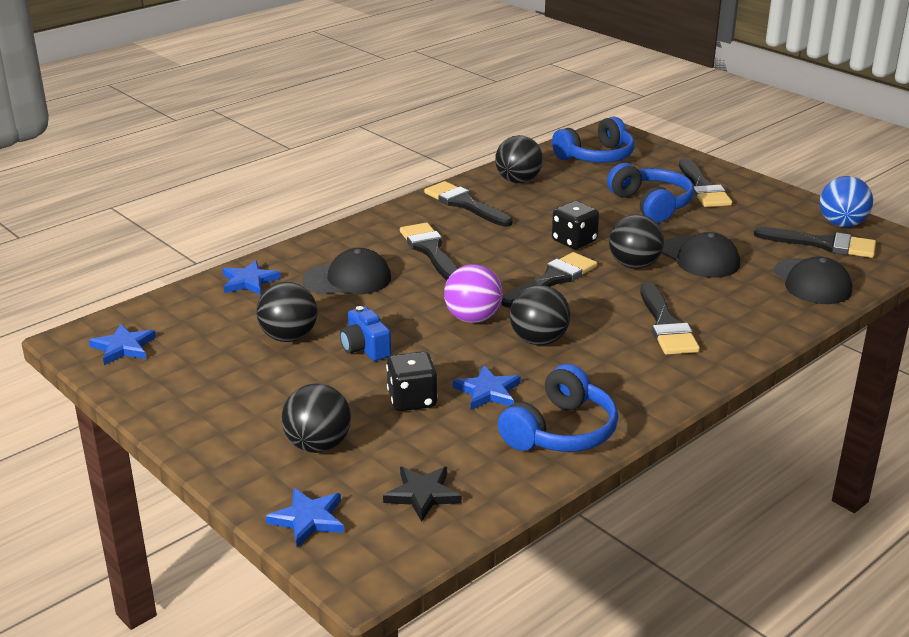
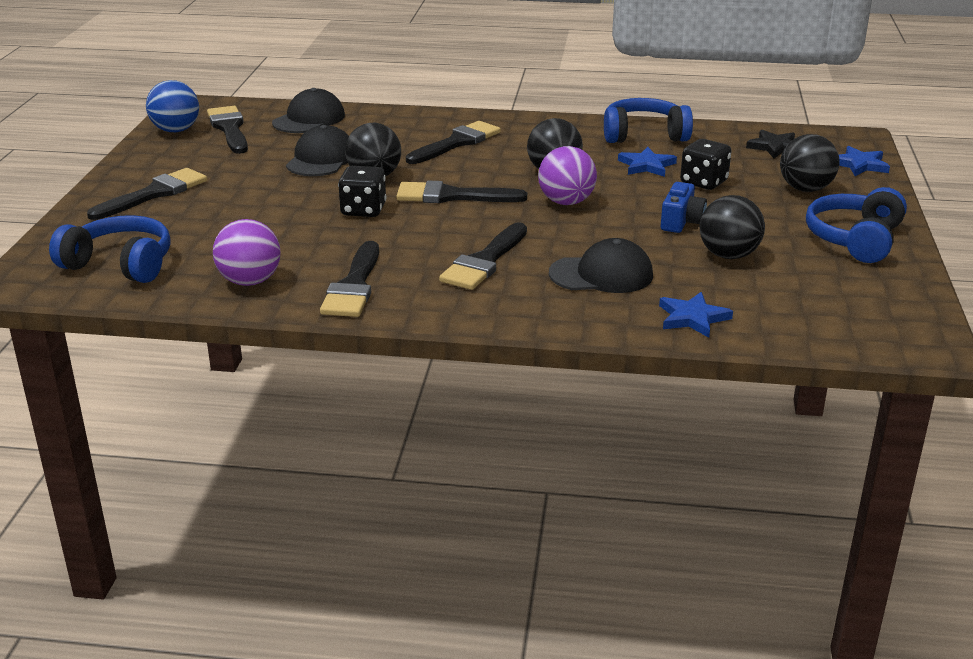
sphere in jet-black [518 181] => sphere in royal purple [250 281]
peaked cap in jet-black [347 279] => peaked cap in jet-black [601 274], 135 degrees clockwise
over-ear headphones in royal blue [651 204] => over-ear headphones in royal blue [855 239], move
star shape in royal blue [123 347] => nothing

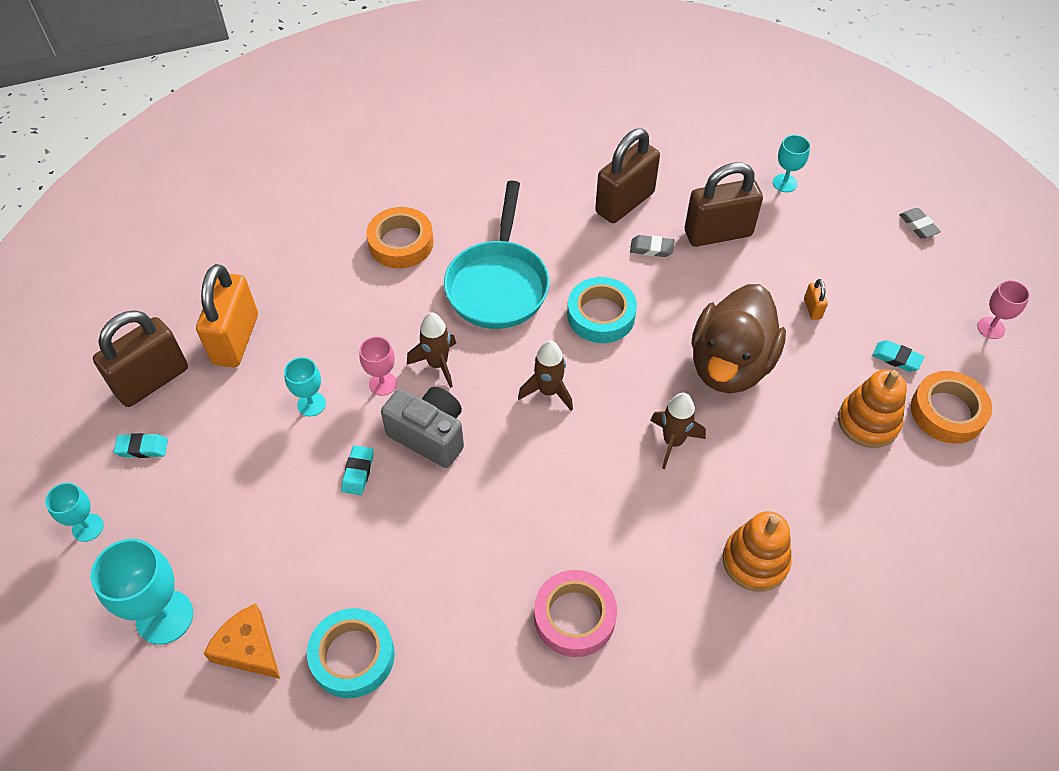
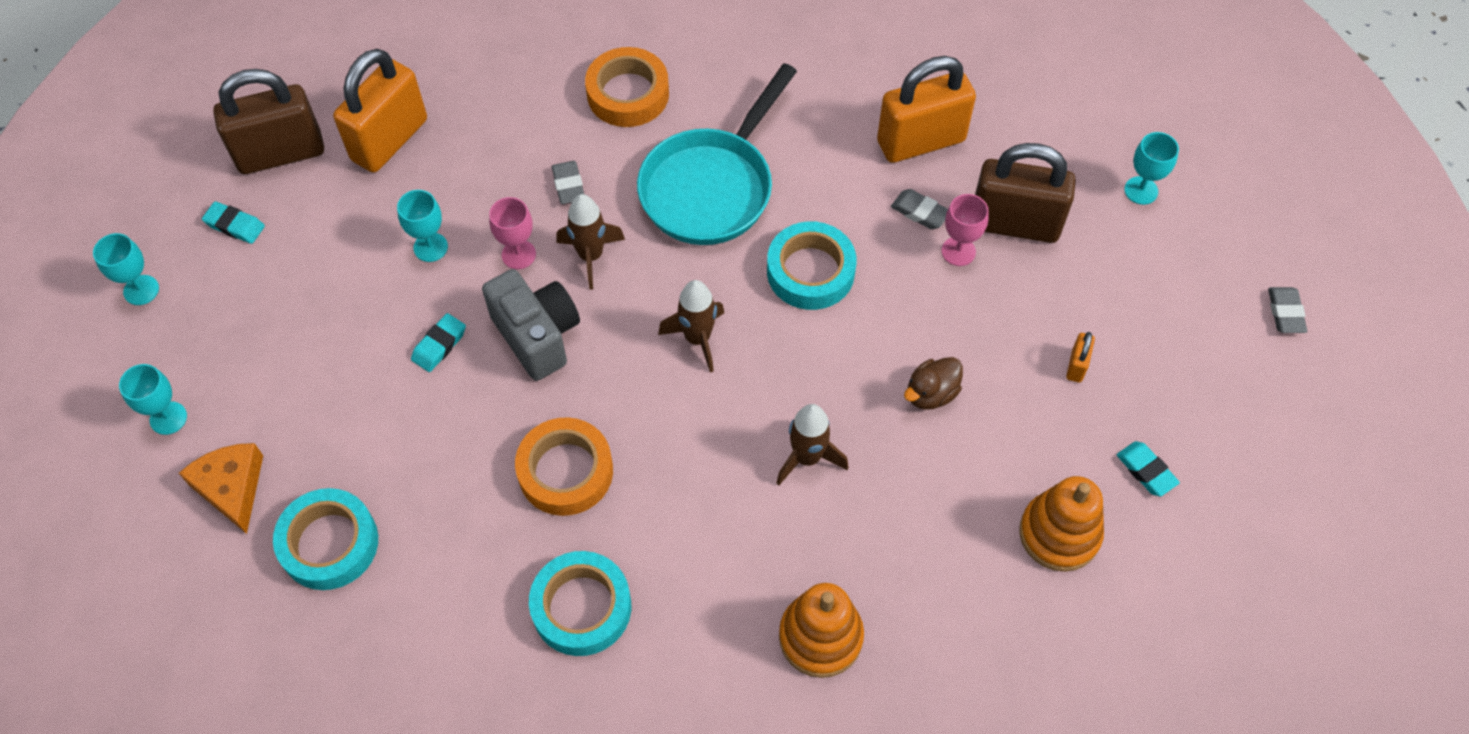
chalice in aqua [165 617] => chalice in aqua [168 418], x0.57
tape in bright orange [947 412] => tape in bright orange [565 471], move
tape in rose-pink [574 617] => tape in aqua [581 607]
nothing => eraser in gray [568 185]
lock in russet [625 203] => lock in bright orange [921 141]
rubber duck in russet [730 364] => rubber duck in russet [931 393], x0.42
chalice in rose-pink [991 328] => chalice in rose-pink [958 251], move

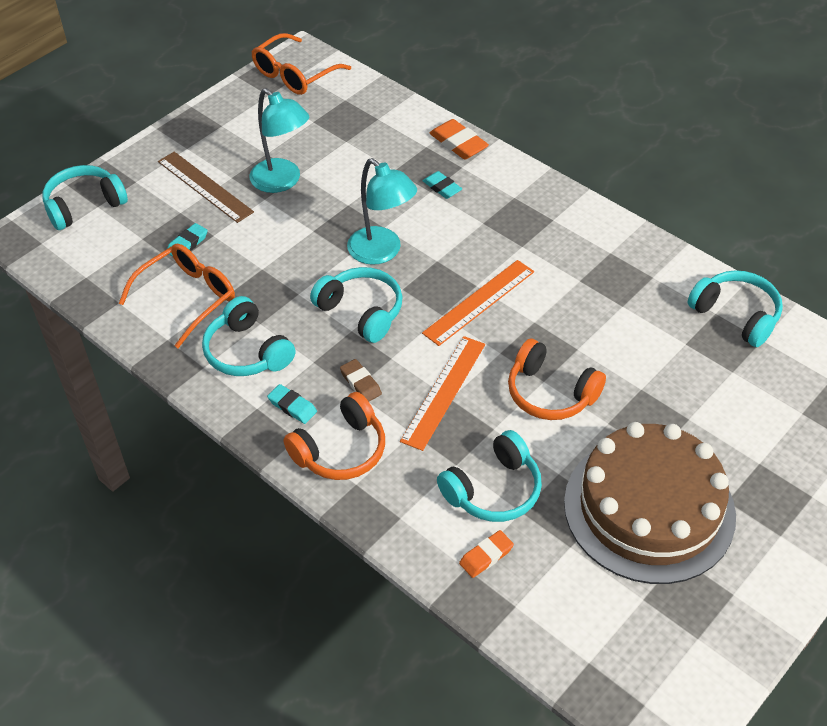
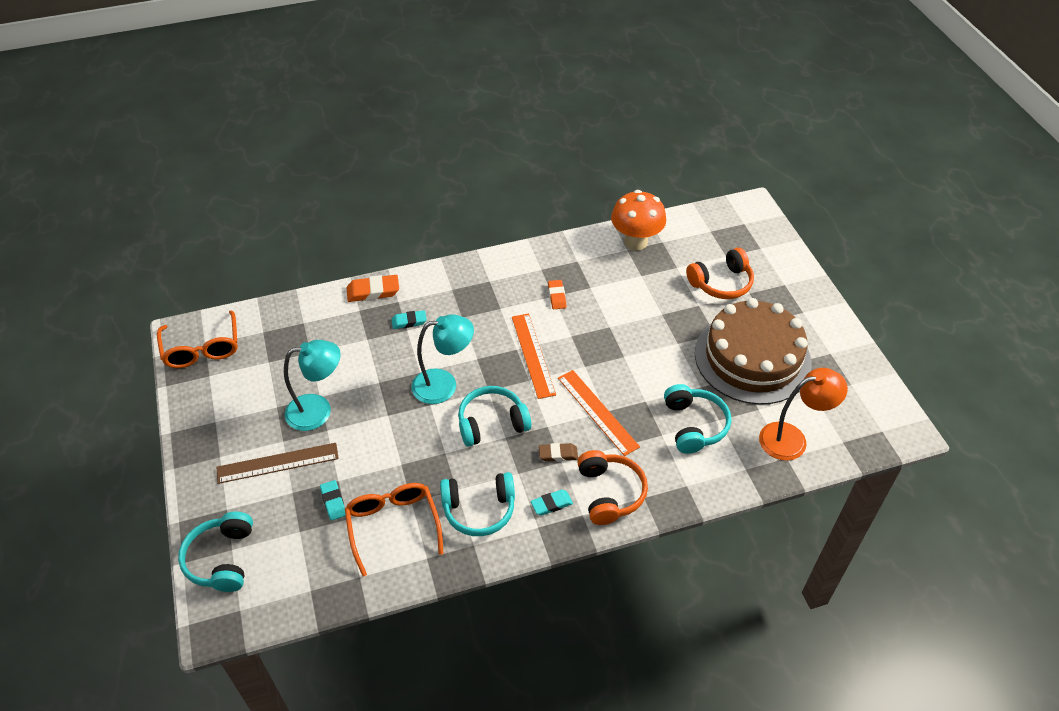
eraser in bright orange [486 556] => eraser in bright orange [557 296], move
over-ear headphones in aqua [736 315] => mushroom in bright orange [635 242]
over-ear headphones in bright orange [550 393] => over-ear headphones in bright orange [721 283], move
nothing => reading lamp in bright orange [792 439]

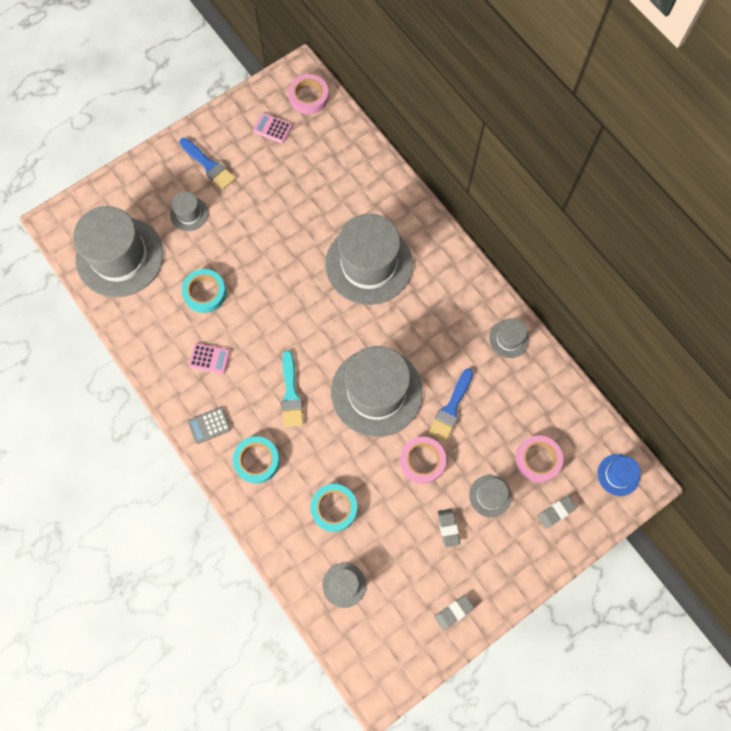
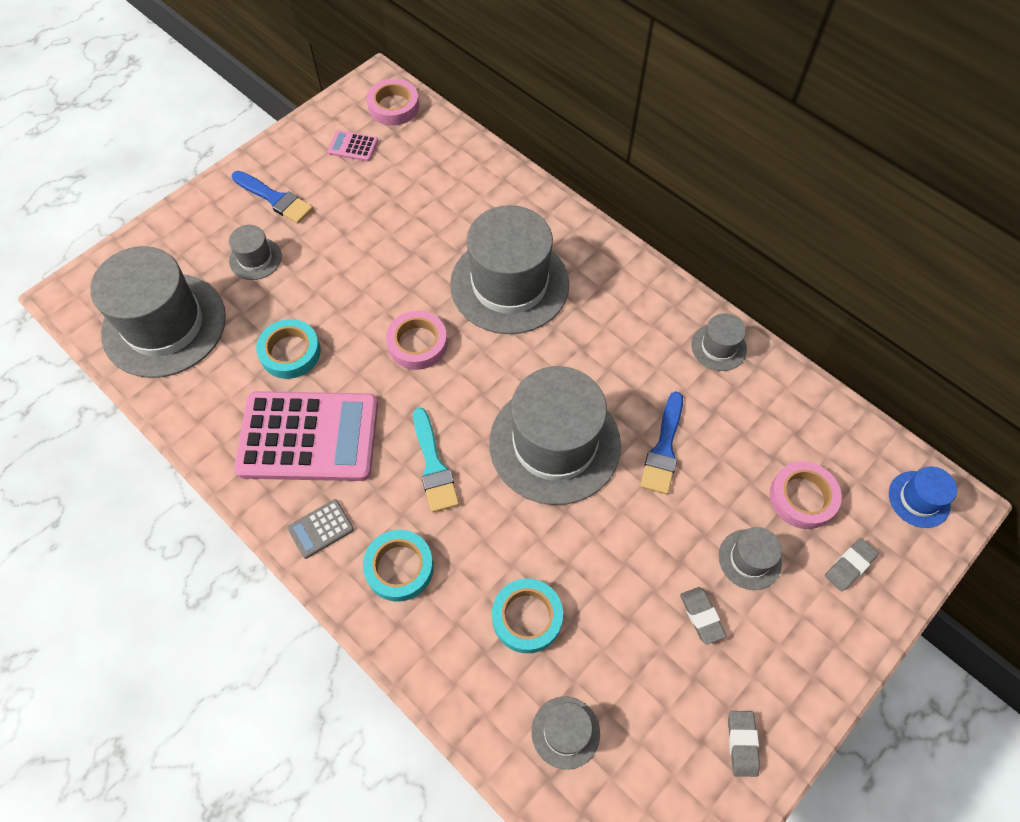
pocket calculator in rose-pink [209 358] => pocket calculator in rose-pink [308 436], x2.47
tape in rose-pink [422 461] => tape in rose-pink [417 343], move
eraser in gray [453 612] => eraser in gray [742 744], 45 degrees counterclockwise

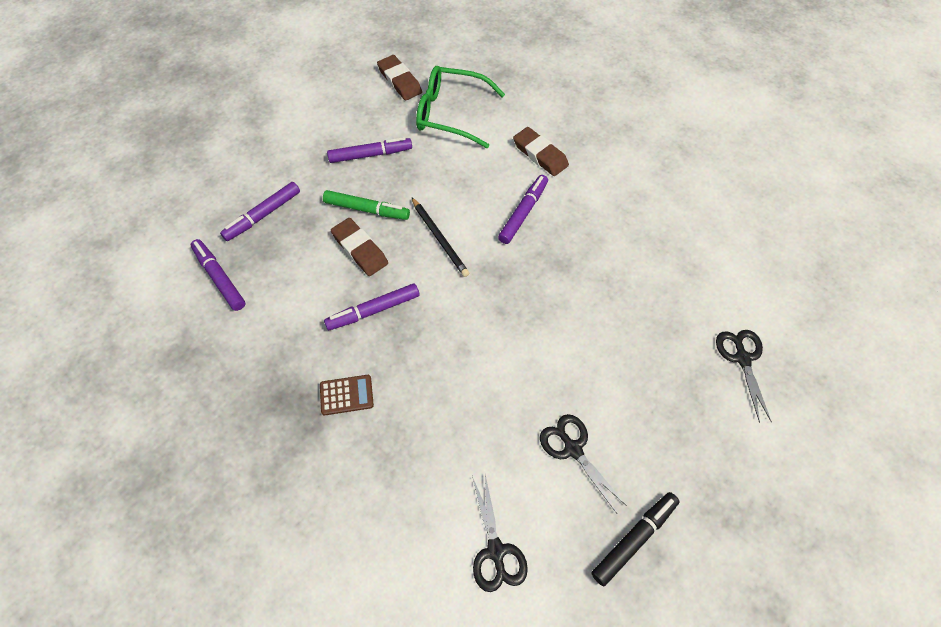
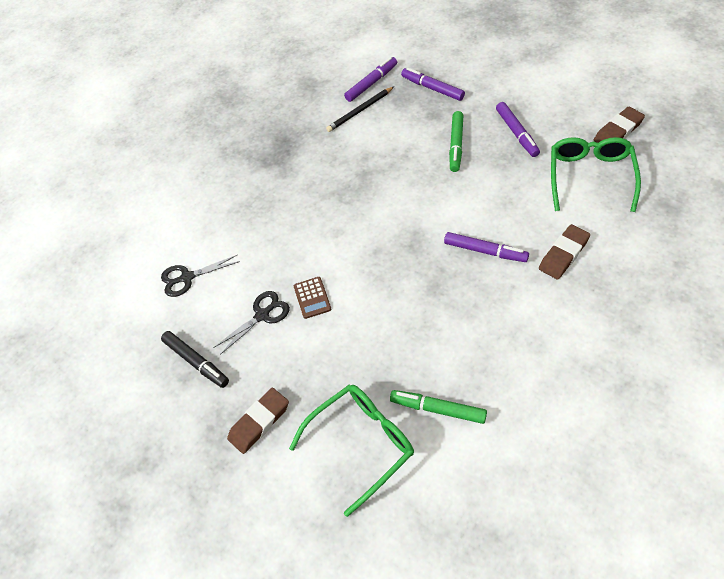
eraser in russet [360 249] => eraser in russet [259 422], move
shears in jet-black [742 358] => eyeglasses in green [361 444]
pocket calculator in russet [346 395] => pocket calculator in russet [312 298], move
wooden pencil in jet-black [439 238] => wooden pencil in jet-black [360 111], move
nothing => felt pen in green [438 409]
felt pen in royal purple [373 310] => nothing

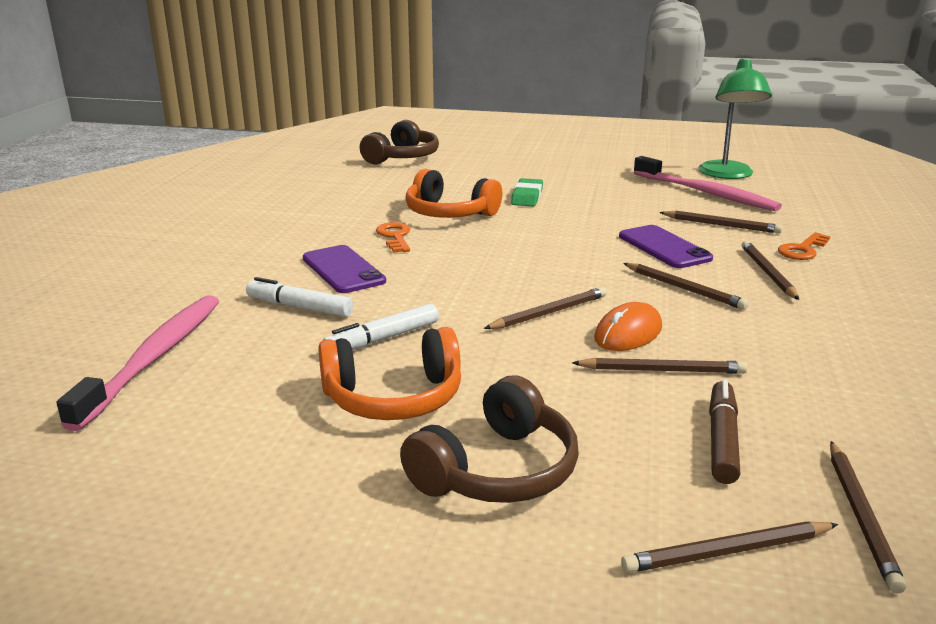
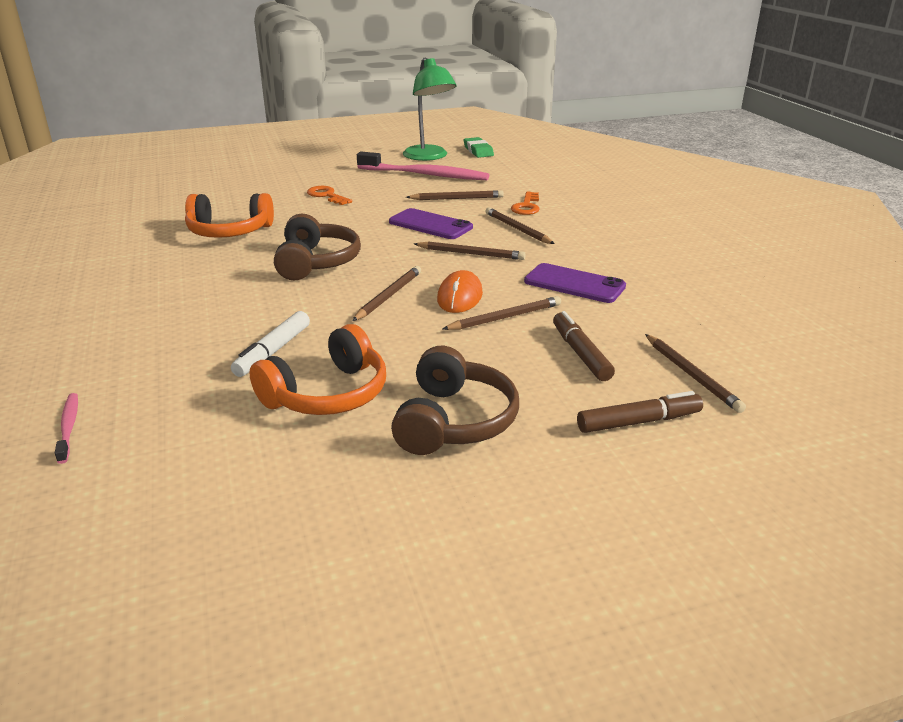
toothbrush in rose-pink [154 358] => toothbrush in rose-pink [69 427], x0.45
over-ear headphones in russet [402 157] => over-ear headphones in russet [316 262], move
door key in bright orange [395 236] => door key in bright orange [327 195], move
eraser in green [527 197] => eraser in green [478 151], move
smartphone in royal purple [343 270] => smartphone in royal purple [574 284], move
wooden pencil in russet [727 551] => felt pen in russet [638 422]
felt pen in pure white [299 307] => nothing

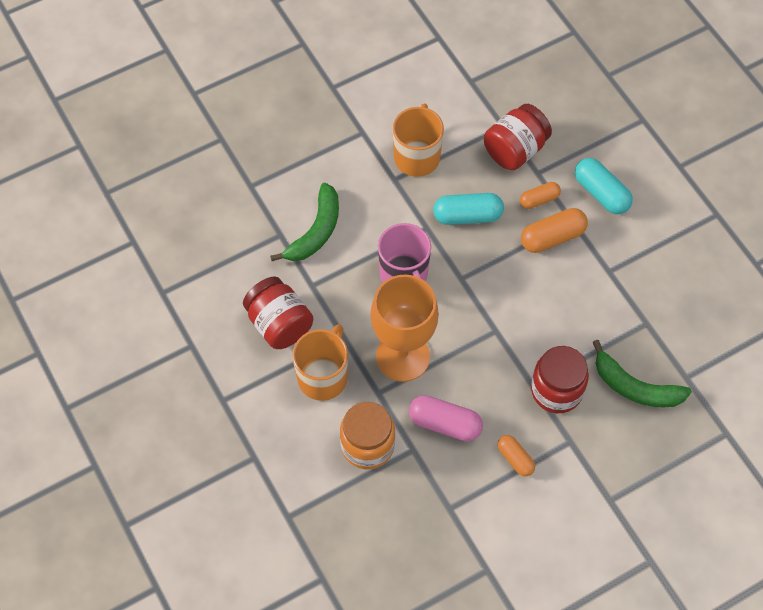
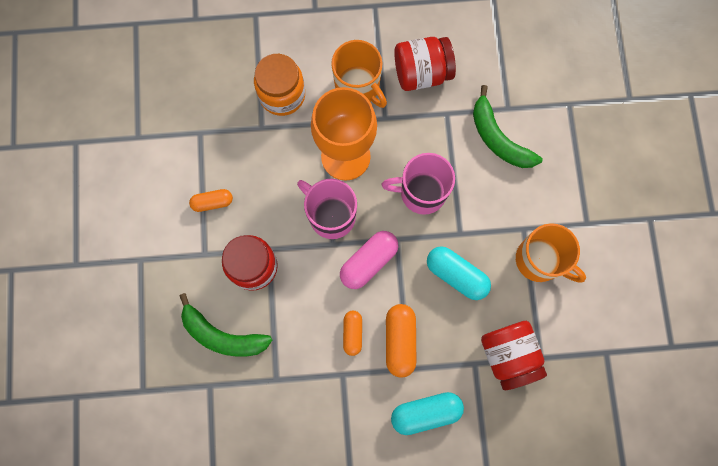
toy banana in green [635 387] => toy banana in green [223 335], 120 degrees counterclockwise
nothing => mug in rose-pink [331 215]
pill shape in rose-pink [444 424] => pill shape in rose-pink [368 262], move
pill shape in bright orange [539 200] => pill shape in bright orange [352 333], move
pill shape in aqua [467 216] => pill shape in aqua [456 275], 75 degrees counterclockwise

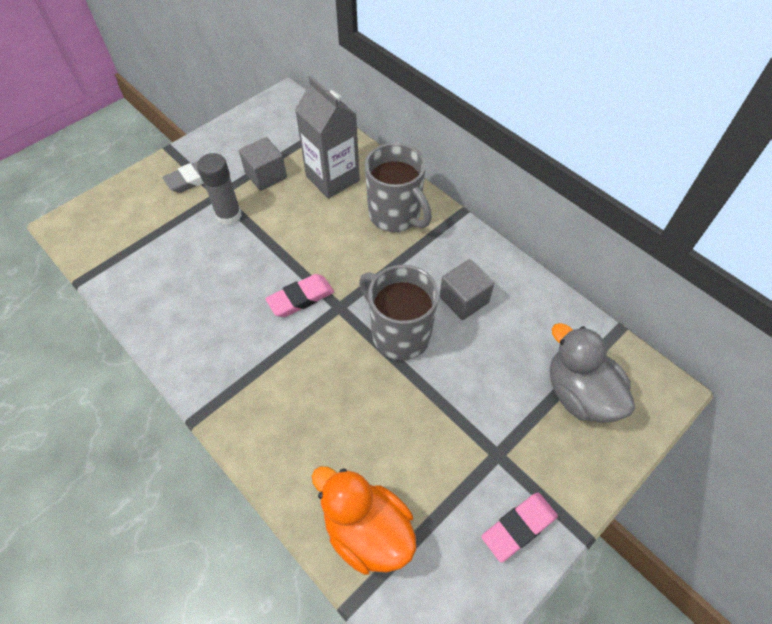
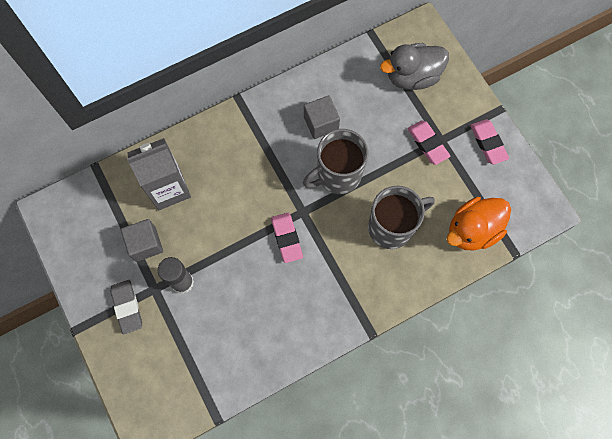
mug in gray [395 215] => mug in gray [392 227], move
nothing => eraser in rose-pink [427 144]

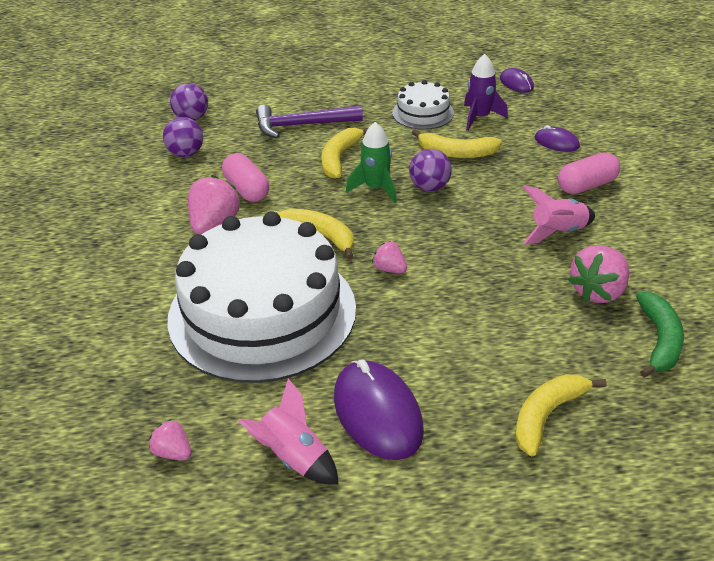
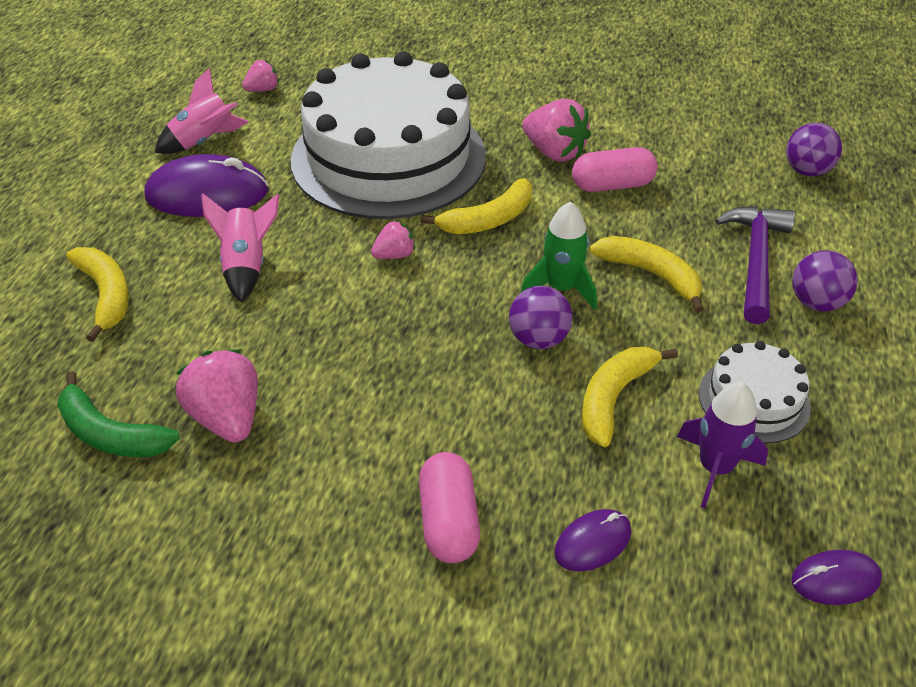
rocket in rose-pink [557 232] => rocket in rose-pink [246 266], move
sphere in royal purple [186 153] => sphere in royal purple [816 303], move

